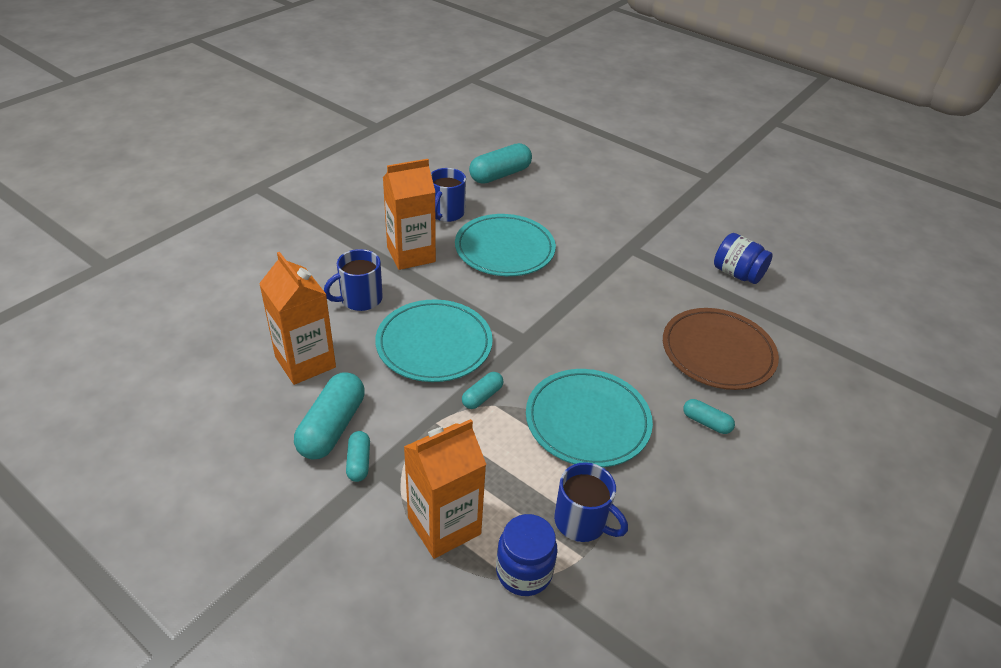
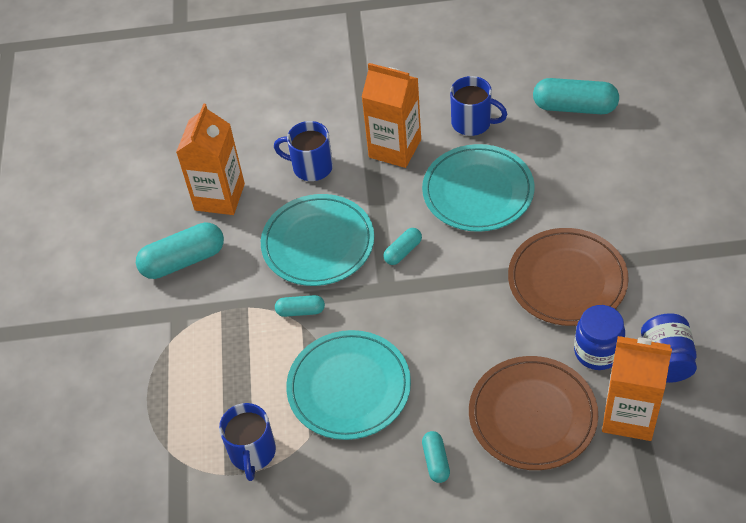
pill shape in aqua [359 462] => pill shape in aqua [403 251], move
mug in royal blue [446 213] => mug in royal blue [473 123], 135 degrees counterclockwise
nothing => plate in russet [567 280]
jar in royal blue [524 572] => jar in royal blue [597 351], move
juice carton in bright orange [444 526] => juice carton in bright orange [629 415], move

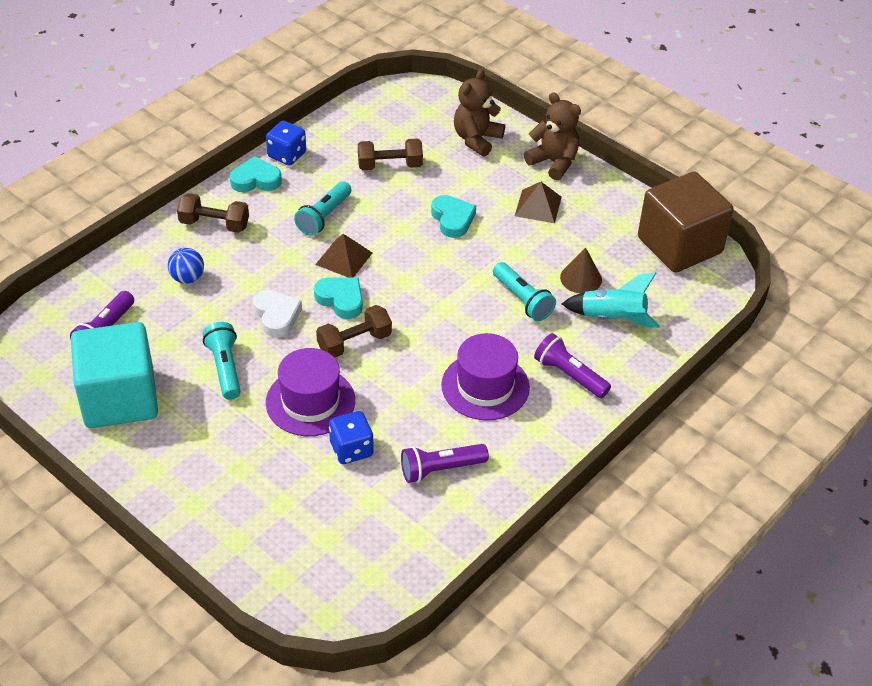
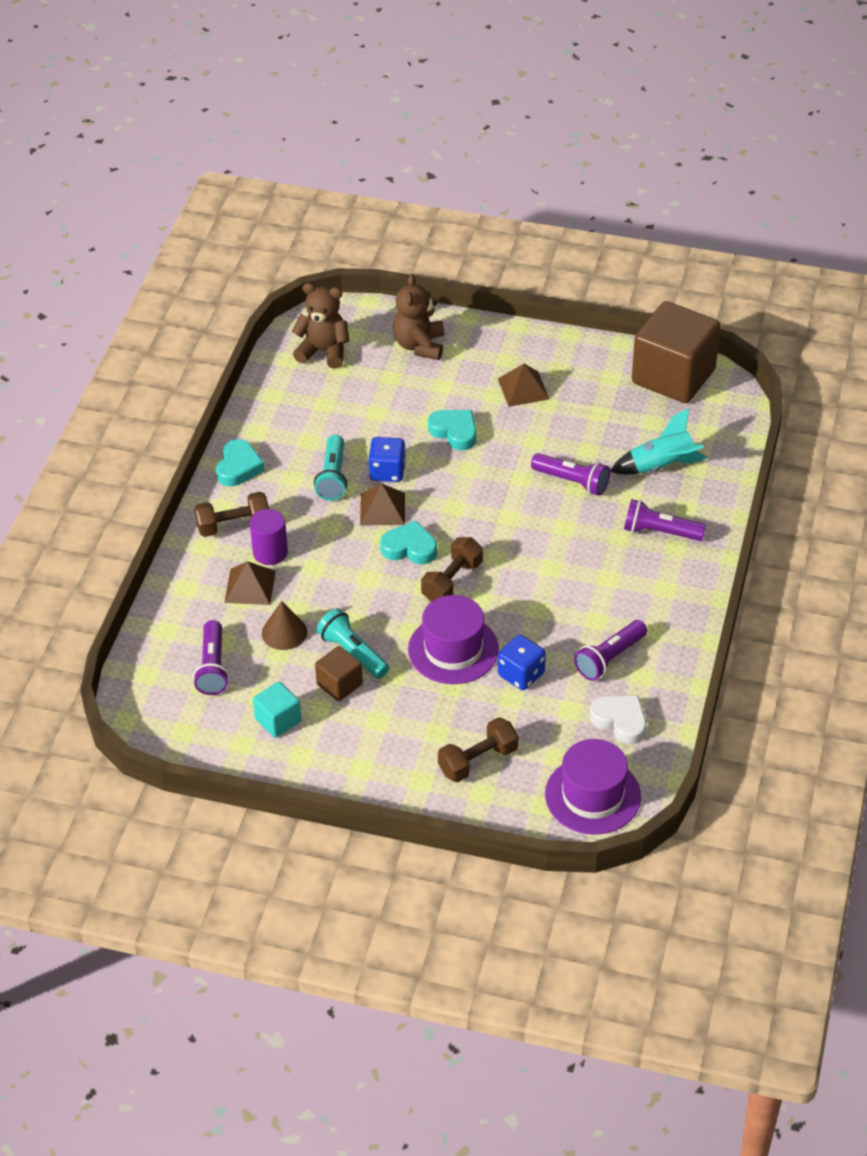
love heart in aqua [256 180] => love heart in aqua [238 467], 135 degrees clockwise
sphere in royal blue [187 278] => pyramid shape in russet [250 586]
nothing => cylinder shape in royal purple [270 552]
block in aqua [119 398] => block in aqua [278 720], x0.47
cone shape in russet [581 278] => cone shape in russet [284 632], move
stuffed bear in russet [553 162] => stuffed bear in russet [323 351], move
nothing => block in russet [339 684]
dice in royal blue [287 155] => dice in royal blue [387 472], move
free weight in russet [390 165] => free weight in russet [478 761], move
flashlight in aqua [523 300] => flashlight in royal purple [572 481]
top hat in royal purple [485 386] => top hat in royal purple [592 795], move
love heart in pure white [276 316] => love heart in pure white [620 721], move

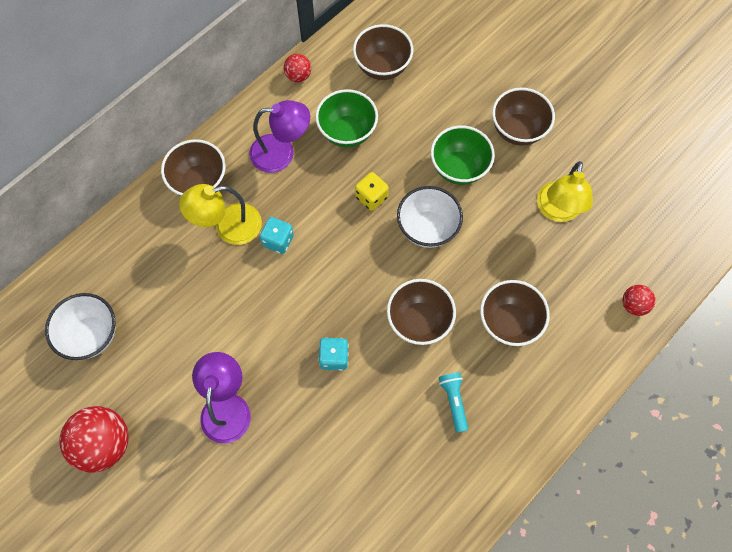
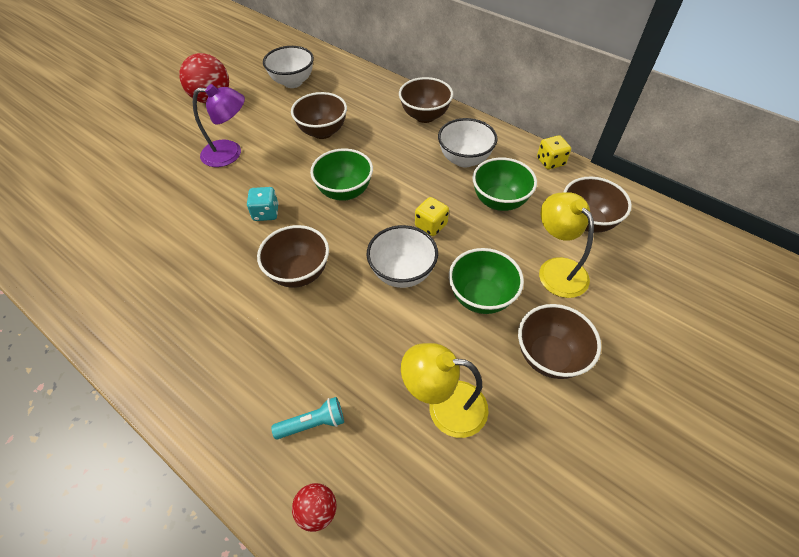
flashlight in aqua [454 401] => flashlight in aqua [313 424], move
serving bowl in russet [508 322] => serving bowl in russet [322 132], move
nothing => serving bowl in green [344 192]
reading lamp in royal purple [281 153] => serving bowl in pure white [464 159]
sphere in crimson [298 76] => dice in golden [550 162]
reading lamp in golden [228 227] => reading lamp in golden [557 269], move
dice in aqua [278 241] => nothing

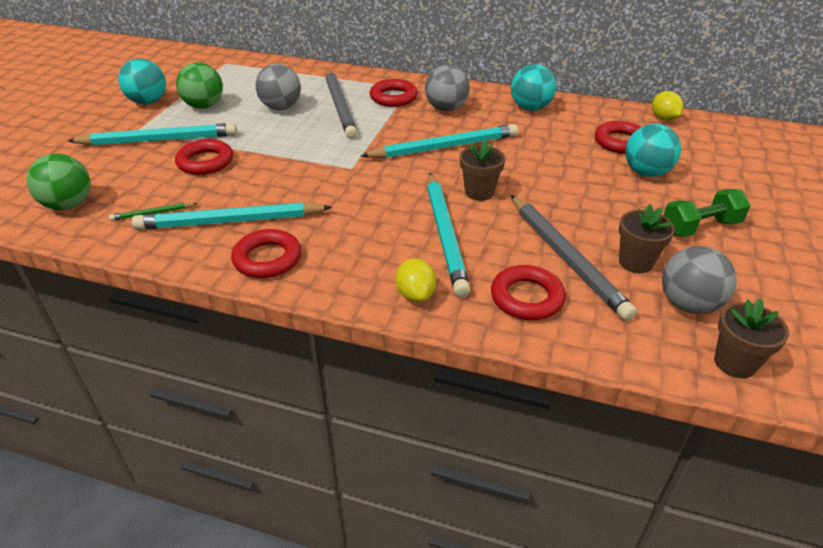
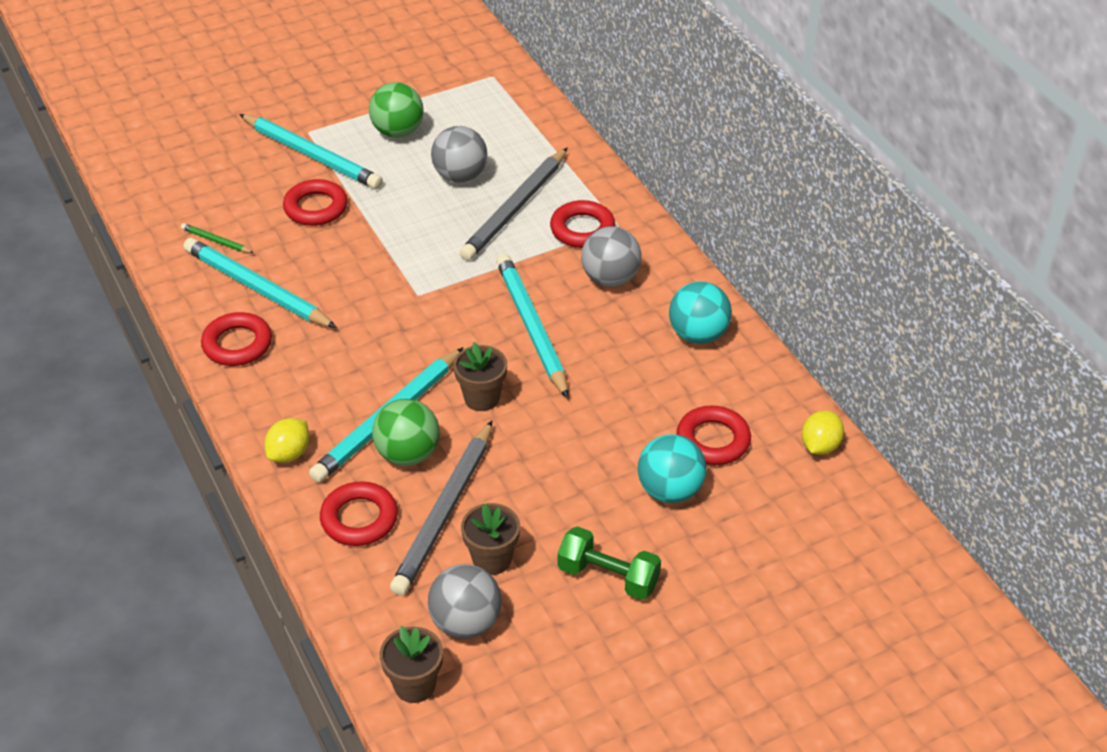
sphere in green [69 205] => sphere in green [408 454], move
wooden pencil in aqua [445 147] => wooden pencil in aqua [532 327], 135 degrees counterclockwise
sphere in aqua [148 102] => nothing

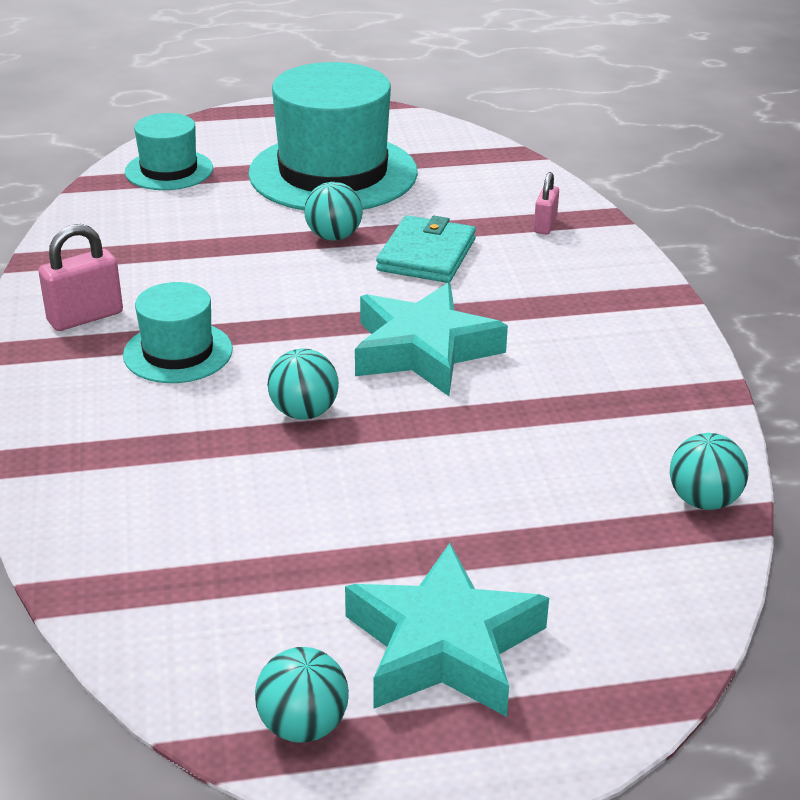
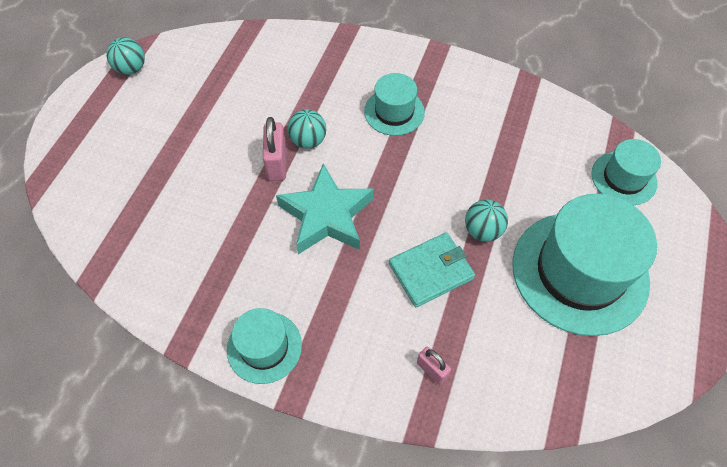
nothing => top hat in aqua [264 347]
lock in rose-pink [85 317] => lock in rose-pink [277 163], move
wallet in aqua [426 255] => wallet in aqua [431 271], 75 degrees counterclockwise
star shape in aqua [444 645] => nothing
sphere in aqua [703 500] => nothing

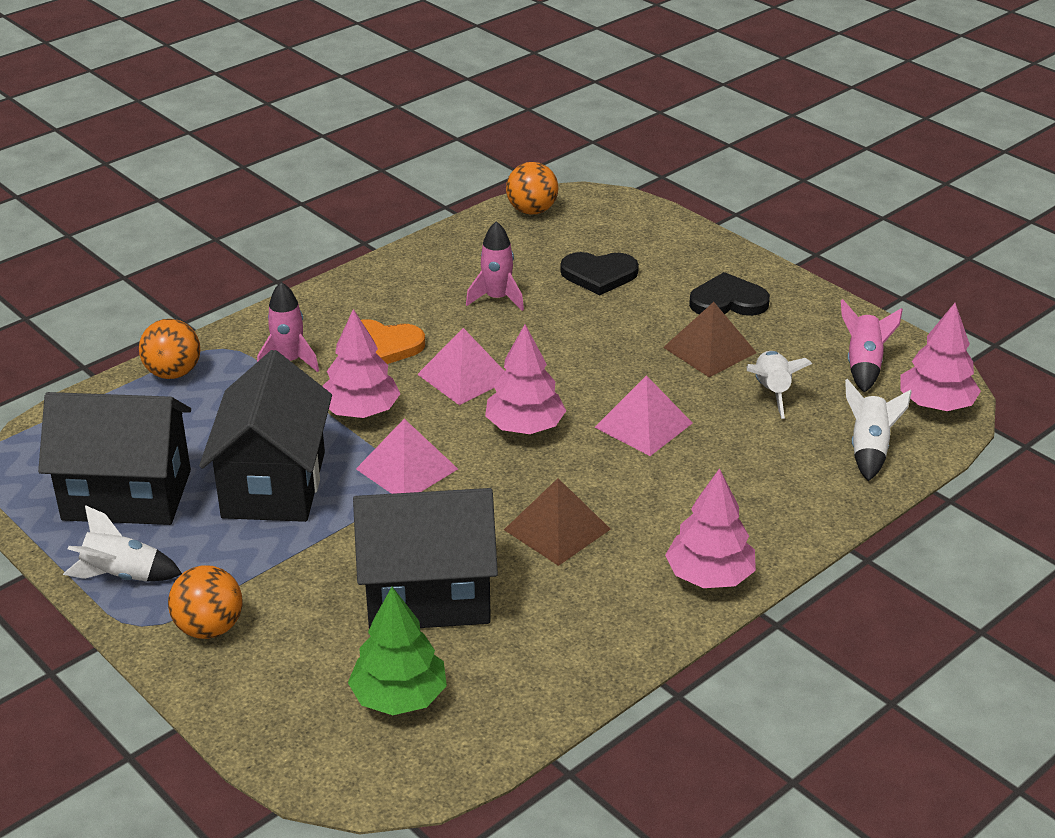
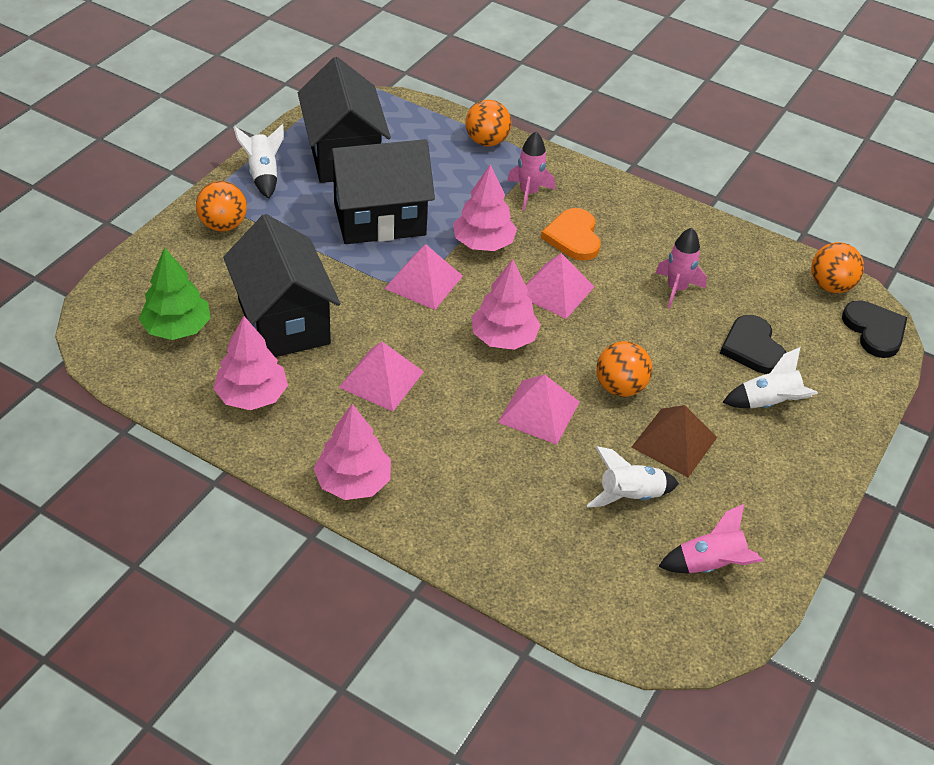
toy tree in rose-pink [936 404] => toy tree in rose-pink [252 396], move
pyramid shape in russet [557 529] => pyramid shape in rose-pink [381 379]
nothing => sphere in bright orange [620 387]
rocket in pure white [869 449] => rocket in pure white [768 403], move
love heart in jet-black [728 301] => love heart in jet-black [874 330], move

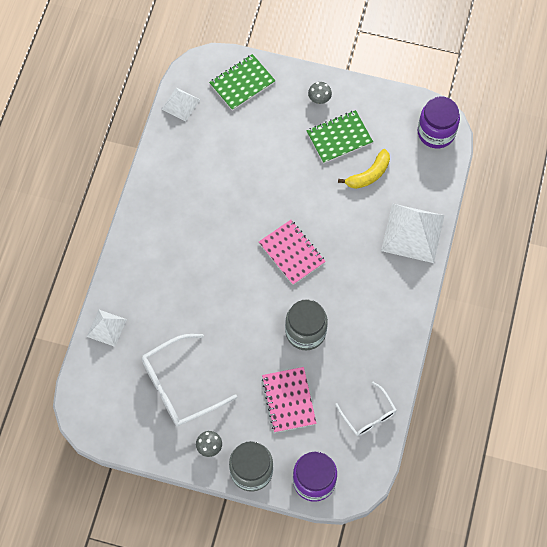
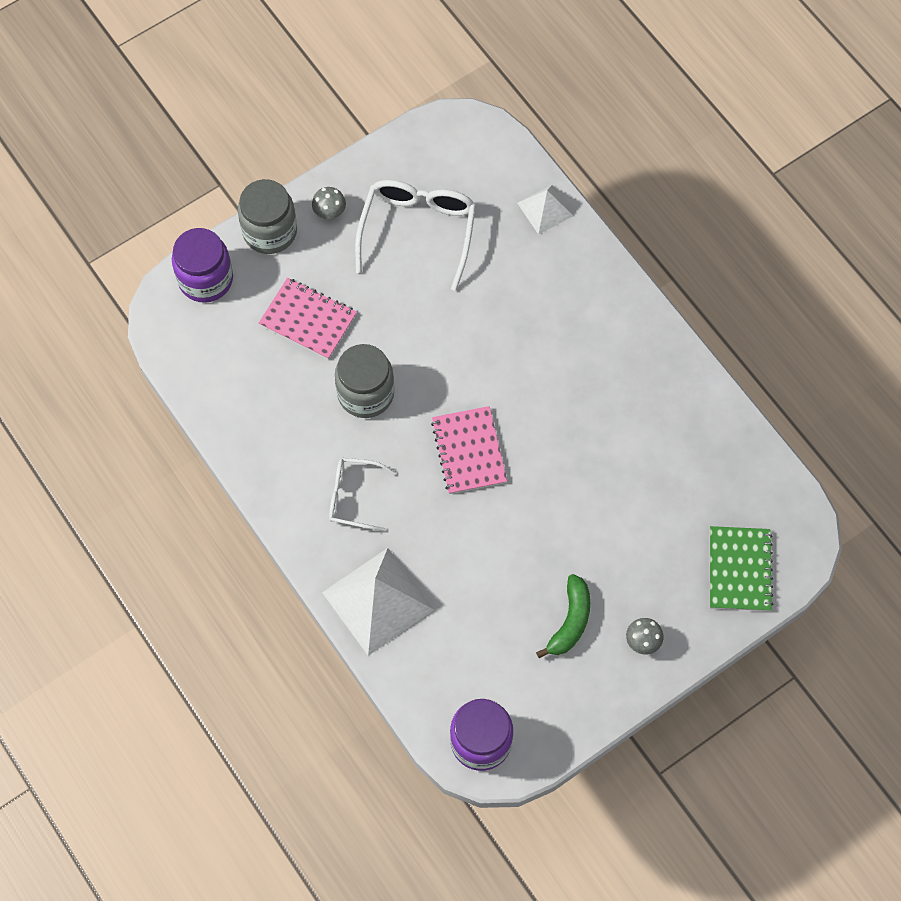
eyeglasses in pure white [368 415] => eyeglasses in pure white [353 497], move
exercise book in rose-pink [291 253] => exercise book in rose-pink [469 451], 75 degrees clockwise
exercise book in green [339 138] => toy banana in green [570 621]
pyramid shape in pure white [181 104] => nothing
toy banana in golden [369 174] => nothing

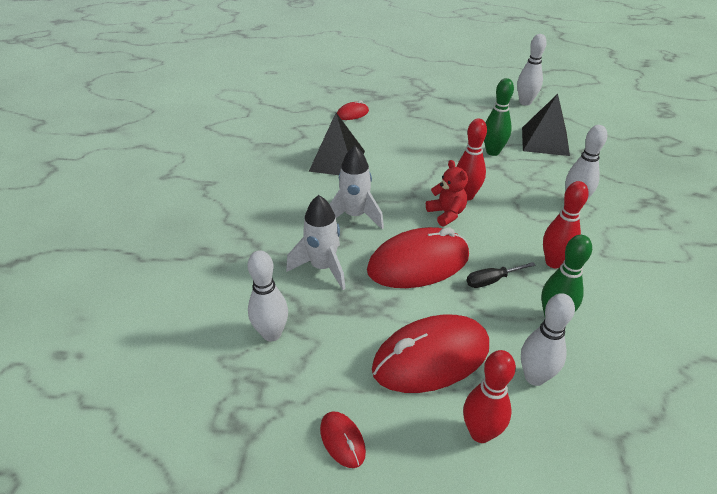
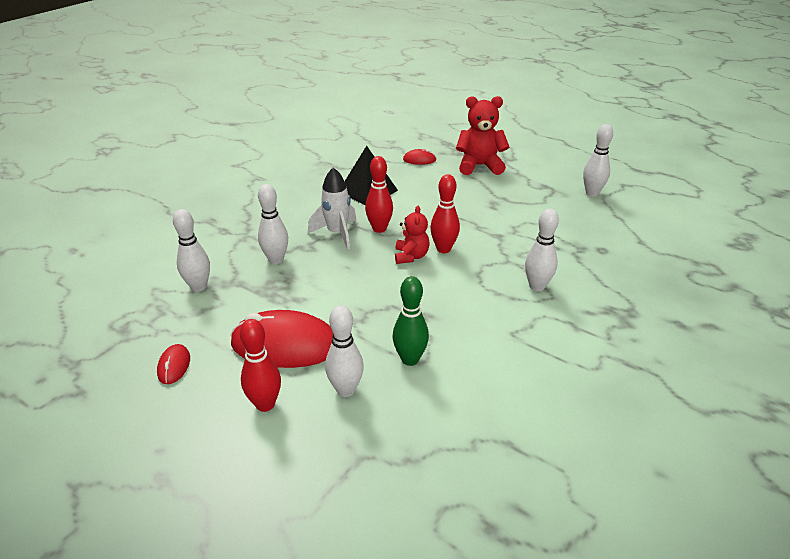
rocket in pure white [323 267] => bowling pin in pure white [276 259]
bowling pin in crimson [553 262] => bowling pin in crimson [379 229], move
nothing => stuffed bear in crimson [479 166]
PC mouse in crimson [418 263] => nothing
screwdriver in jet-black [492 280] => nothing
bowling pin in green [493 152] => nothing
pyramid shape in jet-black [545 141] => nothing

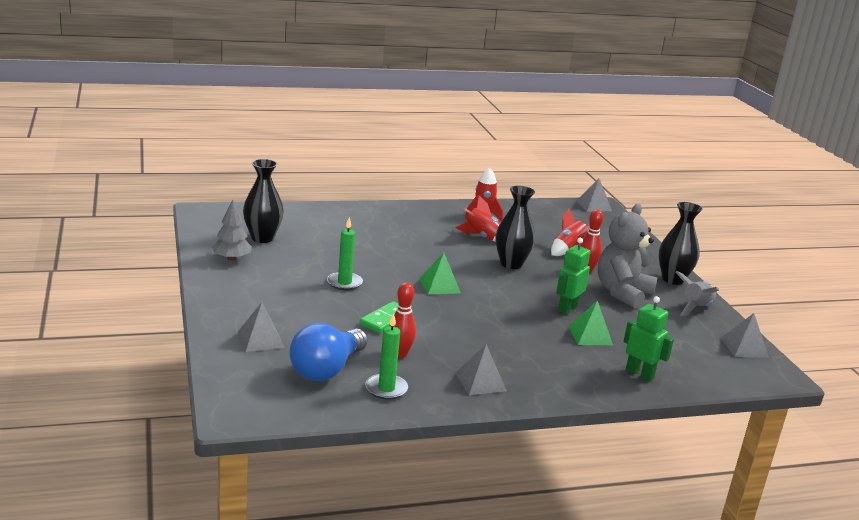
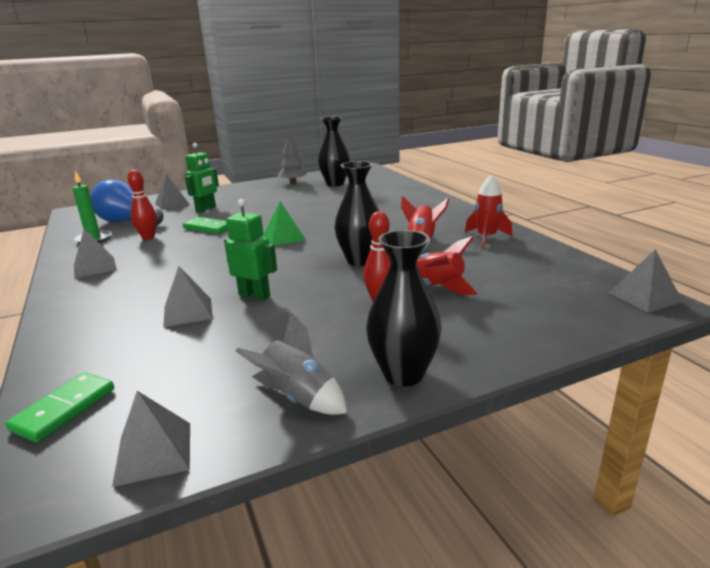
nothing => domino piece in green [64 409]
pyramid shape in green [590 335] => pyramid shape in gray [188 312]
robot in green [639 374] => robot in green [206 209], move
candle in green [344 283] => nothing
stuffed bear in gray [622 293] => nothing

